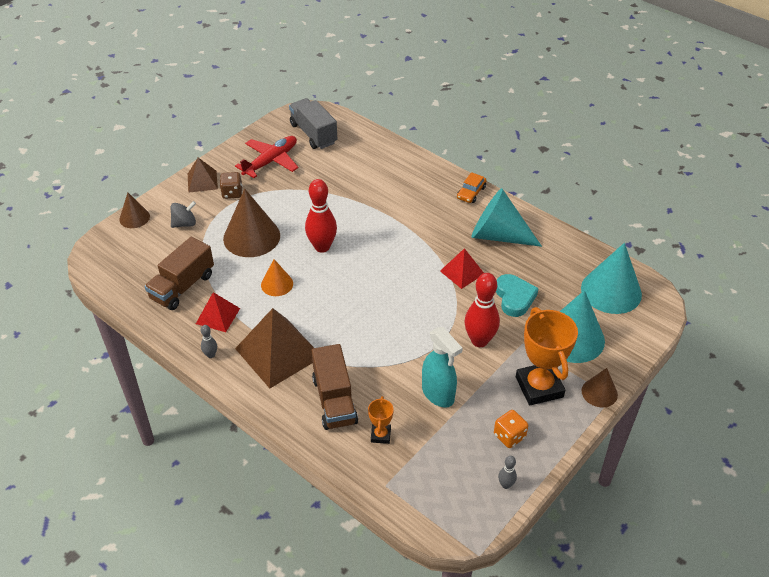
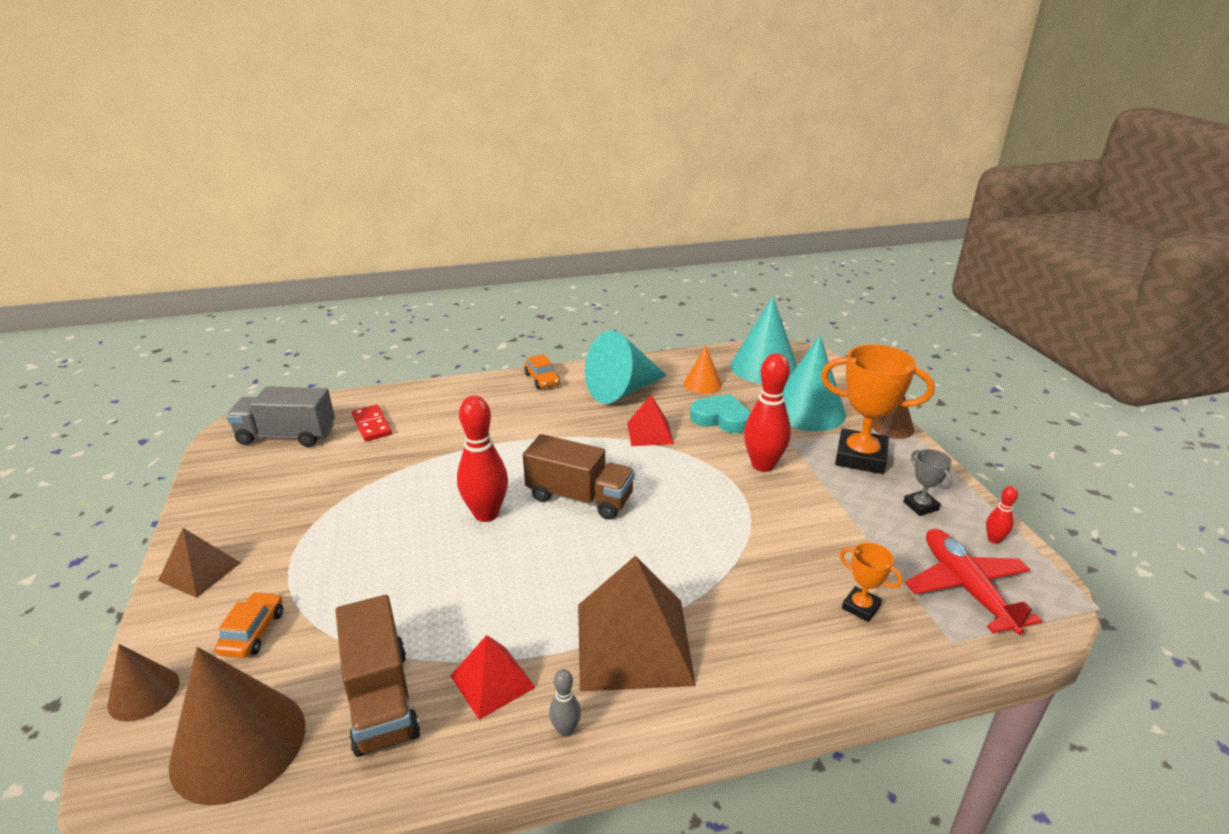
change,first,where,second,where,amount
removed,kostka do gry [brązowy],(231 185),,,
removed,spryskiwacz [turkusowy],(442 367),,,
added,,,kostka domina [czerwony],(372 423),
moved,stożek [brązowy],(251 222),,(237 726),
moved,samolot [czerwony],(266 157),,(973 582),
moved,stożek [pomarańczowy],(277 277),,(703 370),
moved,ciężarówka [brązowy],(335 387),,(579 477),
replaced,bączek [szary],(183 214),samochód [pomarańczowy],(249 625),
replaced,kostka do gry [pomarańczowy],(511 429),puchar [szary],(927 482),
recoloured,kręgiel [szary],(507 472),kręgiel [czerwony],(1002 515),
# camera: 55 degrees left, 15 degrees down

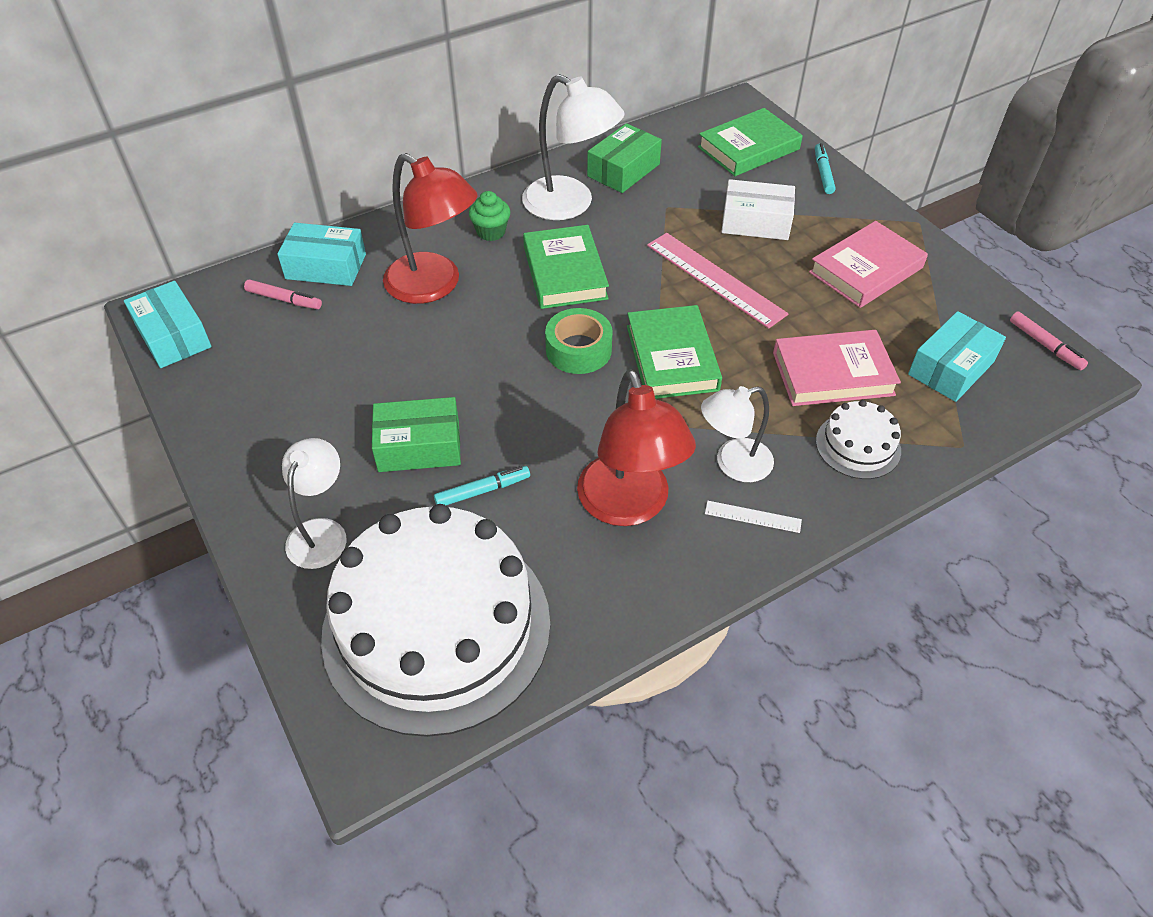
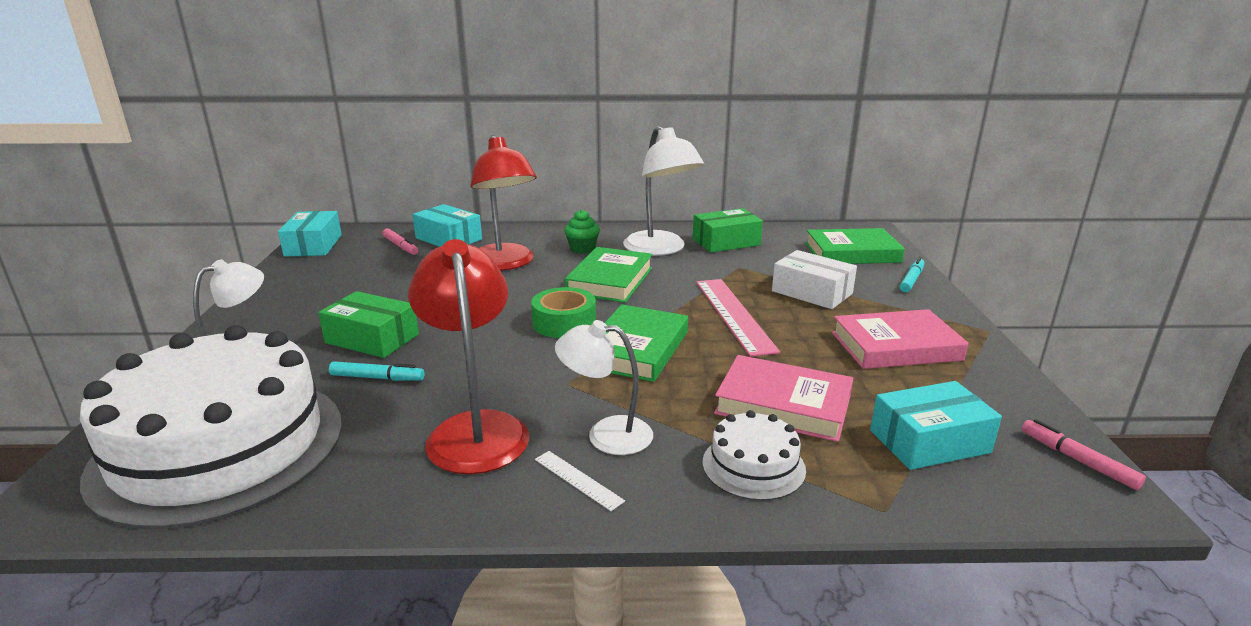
change,first,where,second,where,amount
turned,lampka [czerwony],(636 447),,(468 356),150 degrees clockwise
turned,flamaster [różowy],(1049 340),,(1084 454),150 degrees clockwise
# camera: 30 degrees right, 25 degrees down

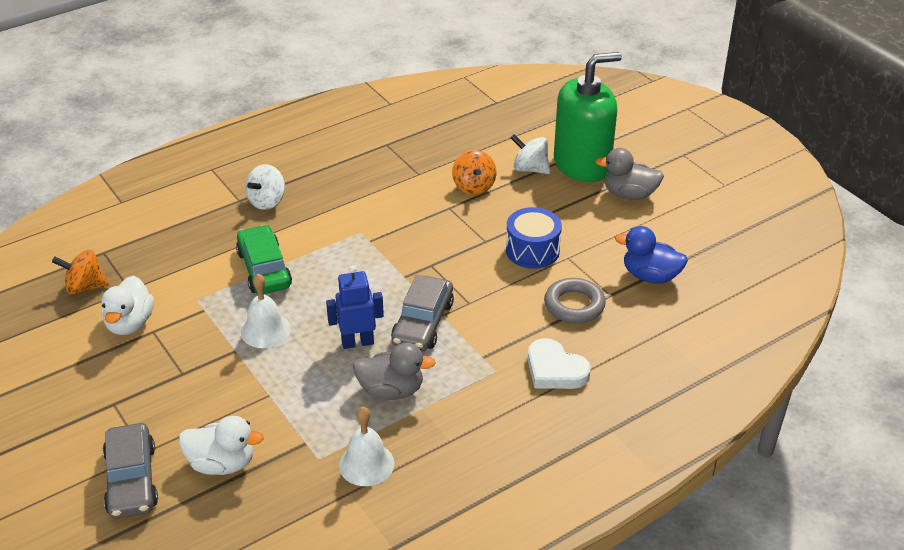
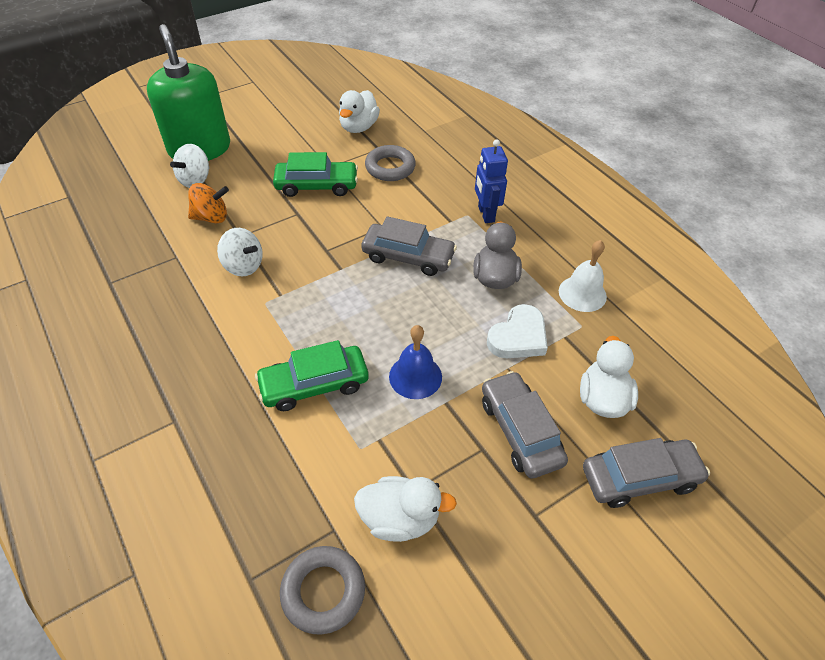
change,first,where,second,where,amount
removed,kaczka [szary],(629 174),,,
added,,,samochód [szary],(525 425),
moved,bączek [biały],(265 187),,(240 252),
moved,robot [niebieski],(355 307),,(491 181),
moved,serce [biały],(559 363),,(517 331),
replaced,bączek [pomarańczowy],(80 272),pierścień [szary],(322 590),
replaced,bęben [niebieski],(534 238),samochód [zielony],(315 174),
recoloured,dzwonek [biały],(266 311),dzwonek [niebieski],(415 362),
recoloured,kaczka [niebieski],(651 255),kaczka [biały],(359 111),
# camera: 90 degrees left, 10 degrees up

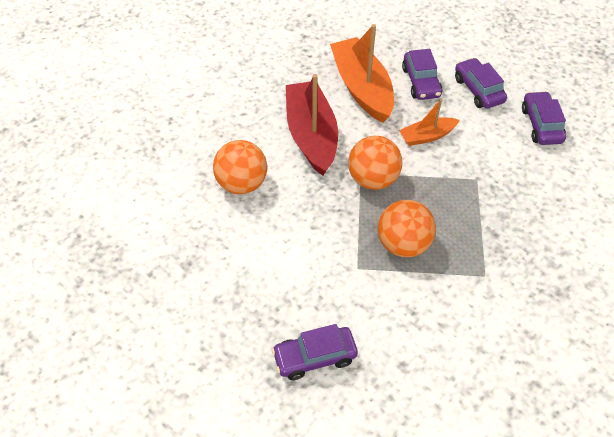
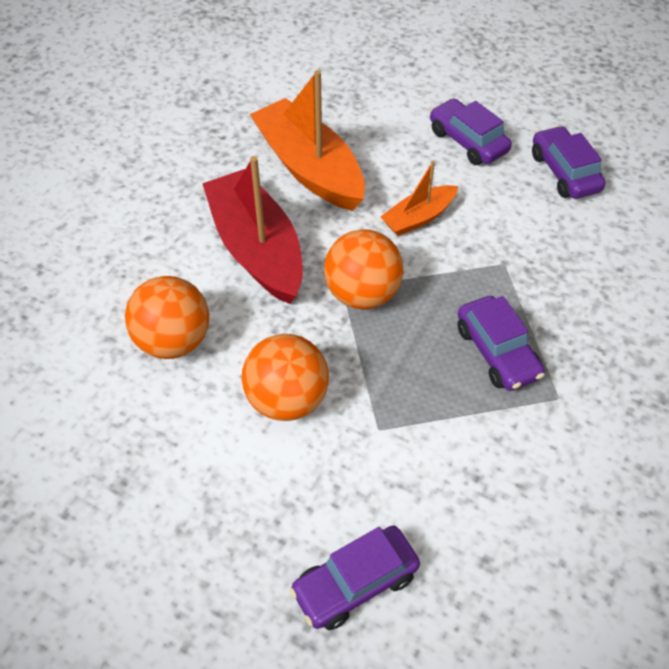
change,first,where,second,where,amount
moved,piłka [pomarańczowy],(407 229),,(285 377),
moved,samochód [fioletowy],(422 74),,(501 343),
# camera: 15 degrees left, 0 degrees up

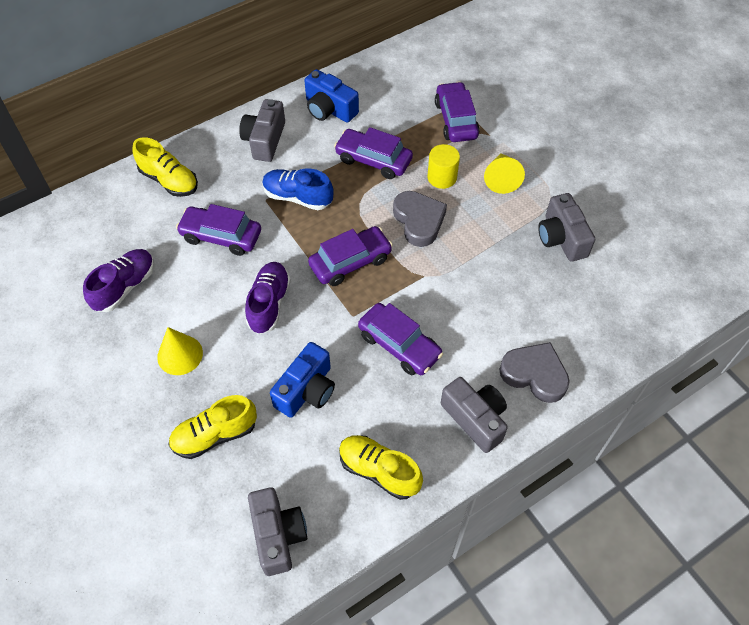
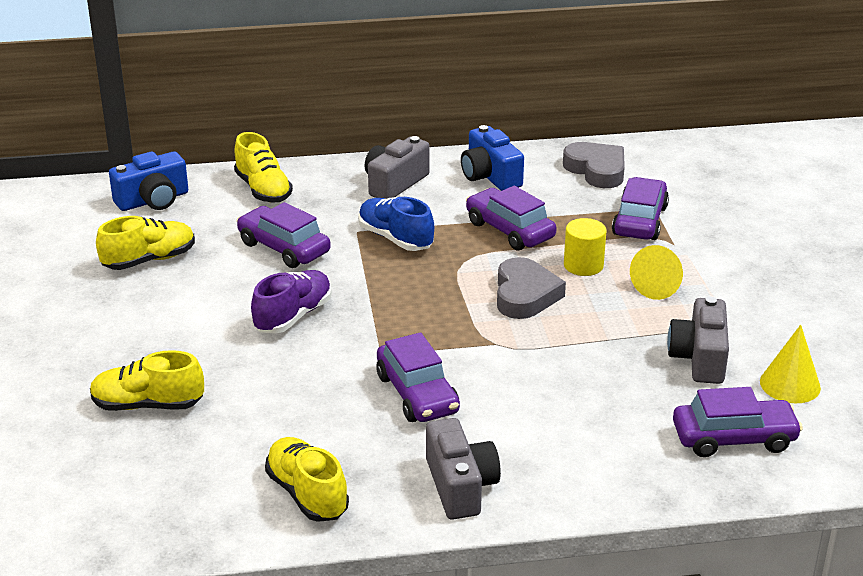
change,first,where,second,where,amount
removed,aparat fotograficzny [szary],(277 531),,,
moved,stożek [żółty],(180 351),,(790 364),
moved,aparat fotograficzny [niebieski],(302 380),,(148 181),
moved,samochód [fioletowy],(350 256),,(738 422),
moved,serce [szary],(534 372),,(594 165),
recoloured,but [fioletowy],(118 280),but [żółty],(145 243),
# camera: 25 degrees right, 25 degrees down

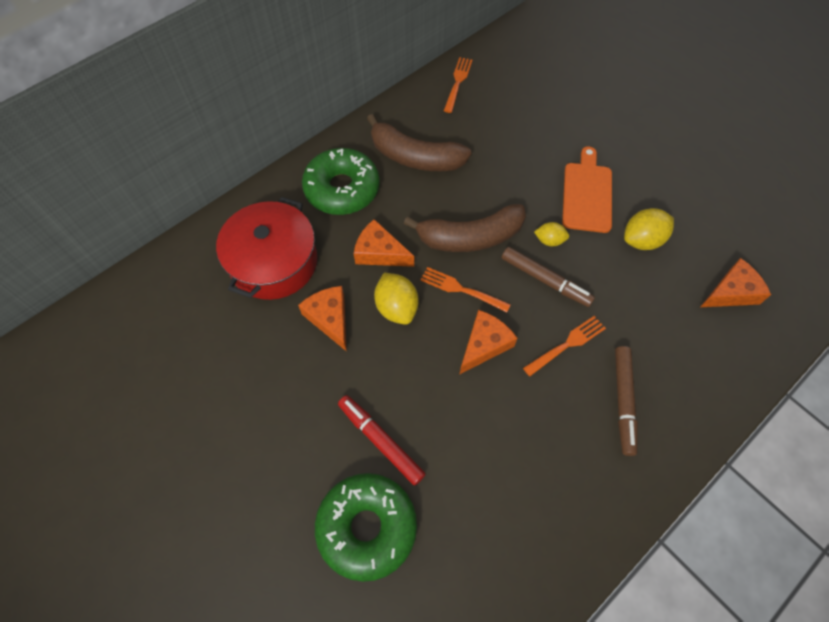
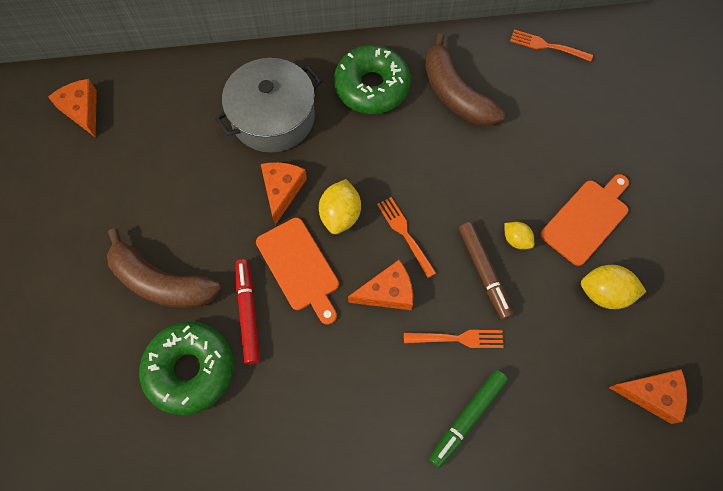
change,first,where,second,where,amount
added,,,deska do krojenia [pomarańczowy],(297 271),
moved,ser [pomarańczowy],(384 243),,(72 108),
moved,banan [brązowy],(465 228),,(164 268),
recoloured,garnek [czerwony],(266 248),garnek [szary],(268 105),
recoloured,flamaster [brązowy],(626 401),flamaster [zielony],(468 419),
turned,widelec [pomarańczowy],(458 85),,(551 46),120 degrees counterclockwise
# camera: 35 degrees right, 5 degrees up

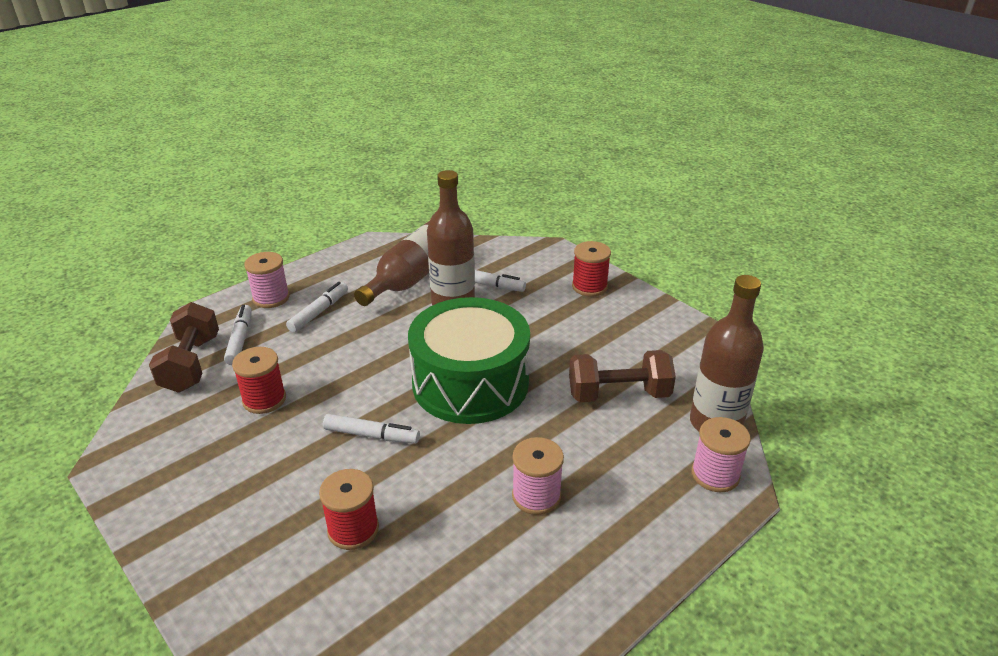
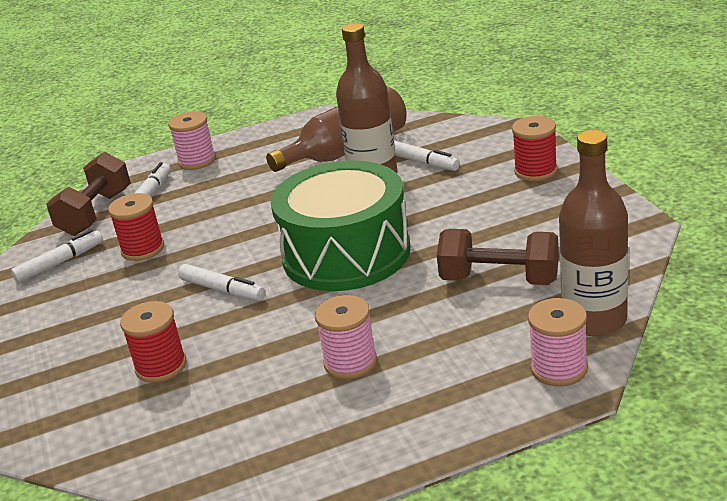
change,first,where,second,where,amount
moved,flamaster [biały],(317 307),,(57 256),
# camera: 25 degrees right, 5 degrees down

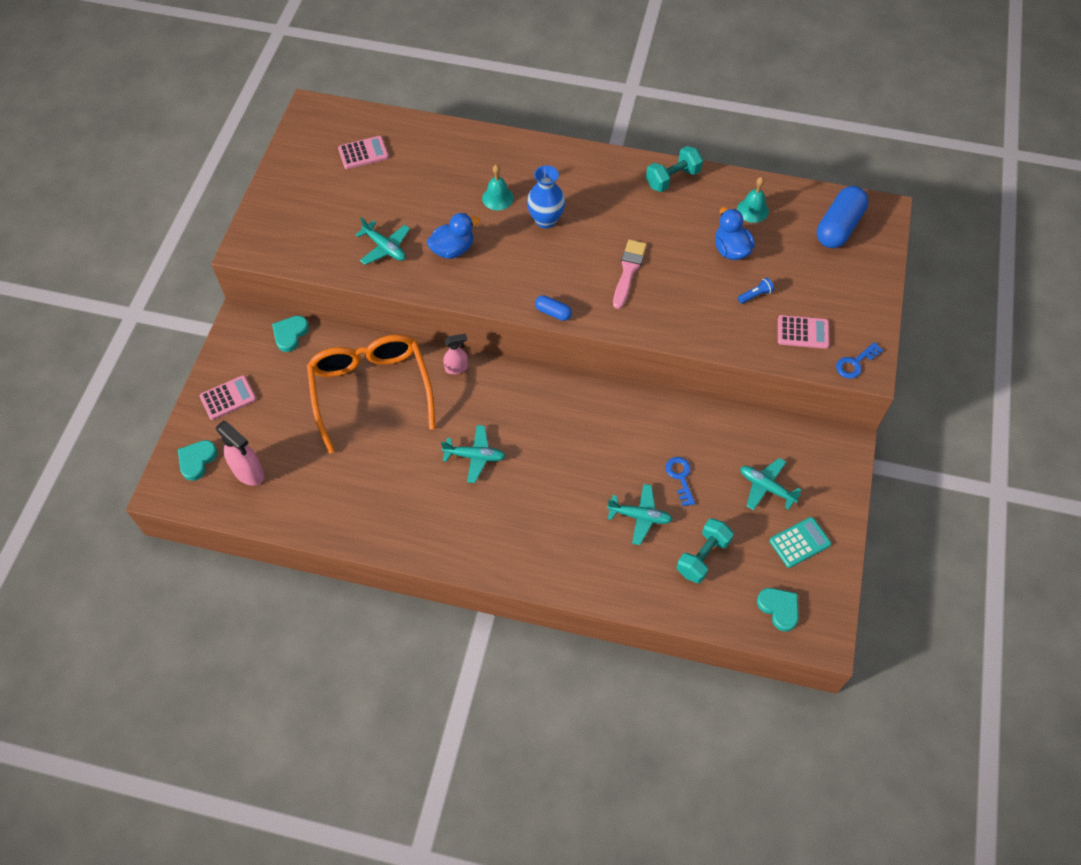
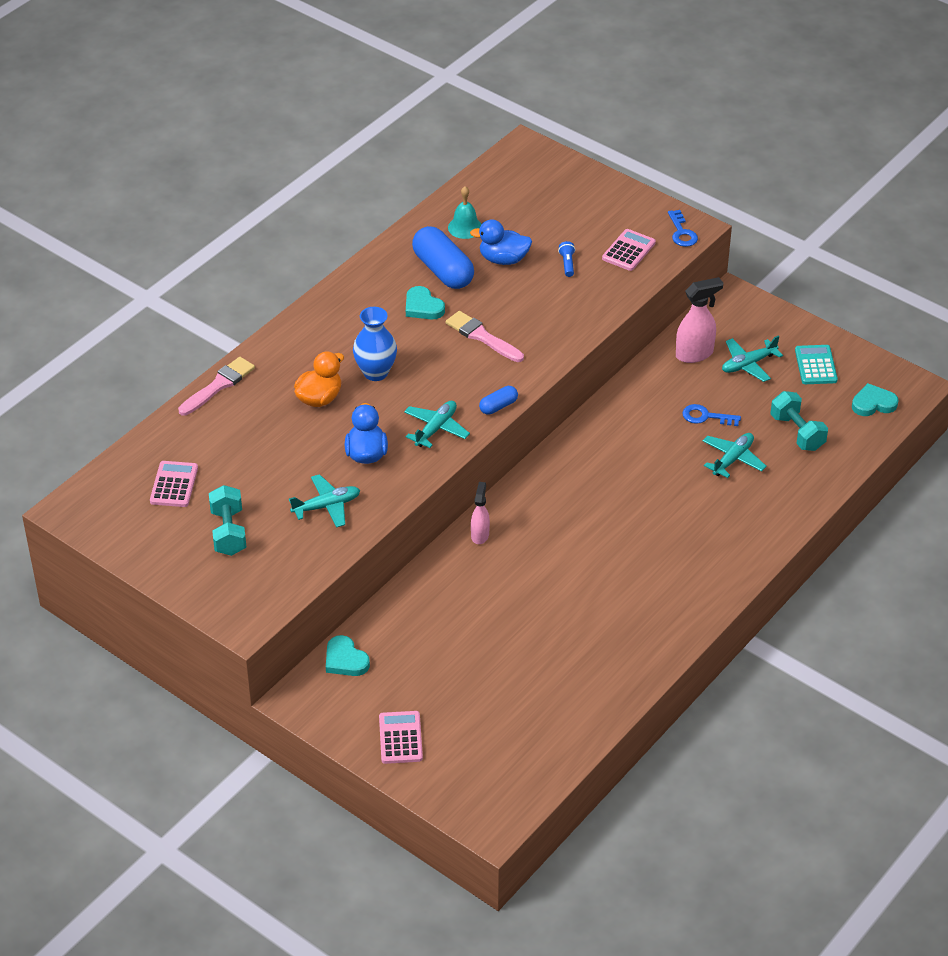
change,first,where,second,where,amount
removed,okulary [pomarańczowy],(371 394),,,
added,,,pędzel [różowy],(216 386),
moved,serce [turkusowy],(198 460),,(425 302),
moved,spryskiwacz [różowy],(240 453),,(699 320),
moved,samolot [turkusowy],(473 454),,(437 424),
moved,hantel [turkusowy],(674 169),,(227 520),
moved,kapsułka [niebieski],(843 217),,(443 257),
replaced,dzwonek [turkusowy],(498 187),kaczka [pomarańczowy],(319 379),
# camera: 65 degrees left, 15 degrees down

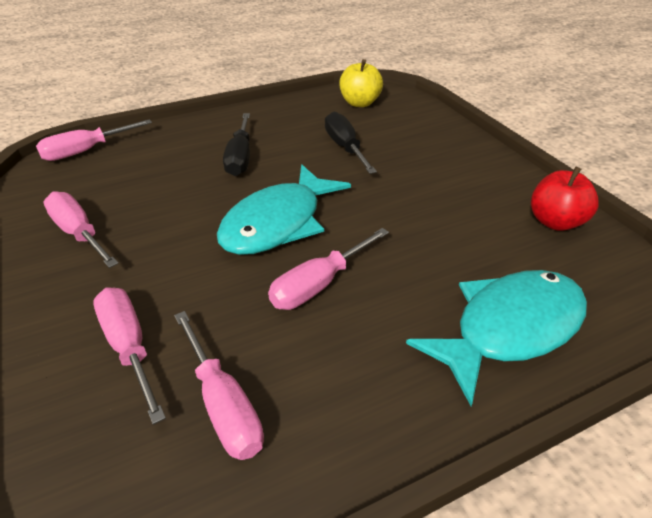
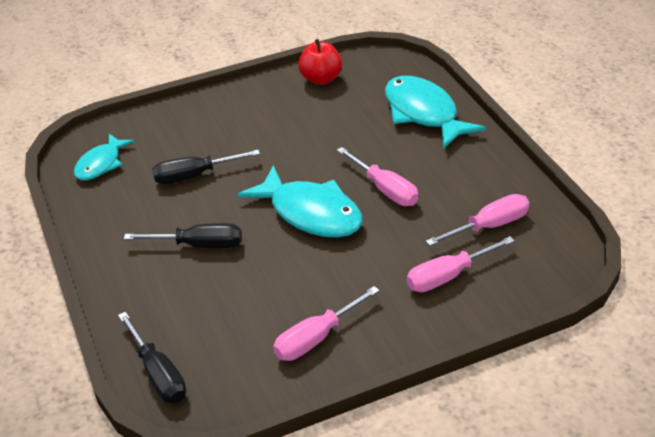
change,first,where,second,where,amount
replaced,jabłko [żółty],(361 83),ryba [turkusowy],(104 157),
recoloured,śrubokręt [różowy],(94 140),śrubokręt [czarny],(152 357),
# camera: 85 degrees left, 0 degrees up

